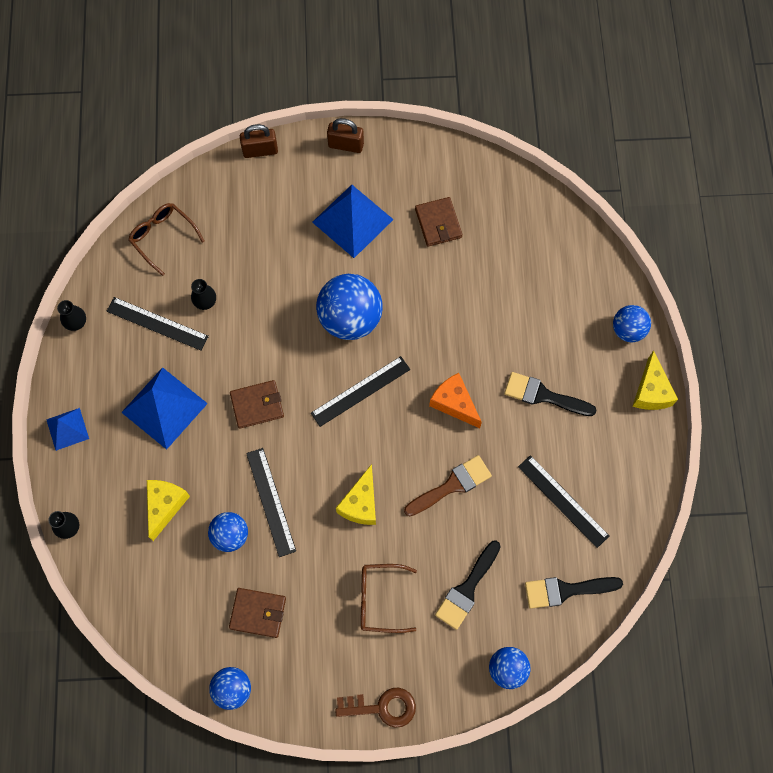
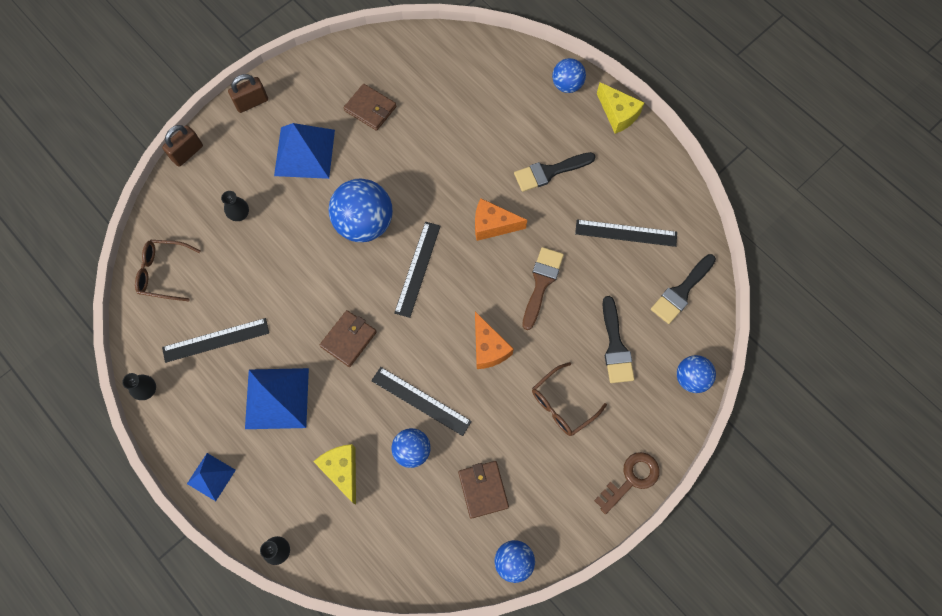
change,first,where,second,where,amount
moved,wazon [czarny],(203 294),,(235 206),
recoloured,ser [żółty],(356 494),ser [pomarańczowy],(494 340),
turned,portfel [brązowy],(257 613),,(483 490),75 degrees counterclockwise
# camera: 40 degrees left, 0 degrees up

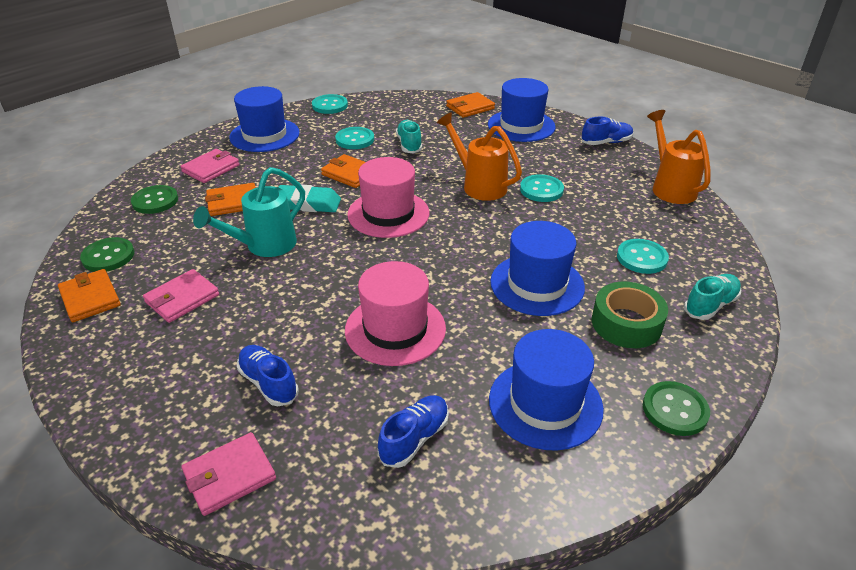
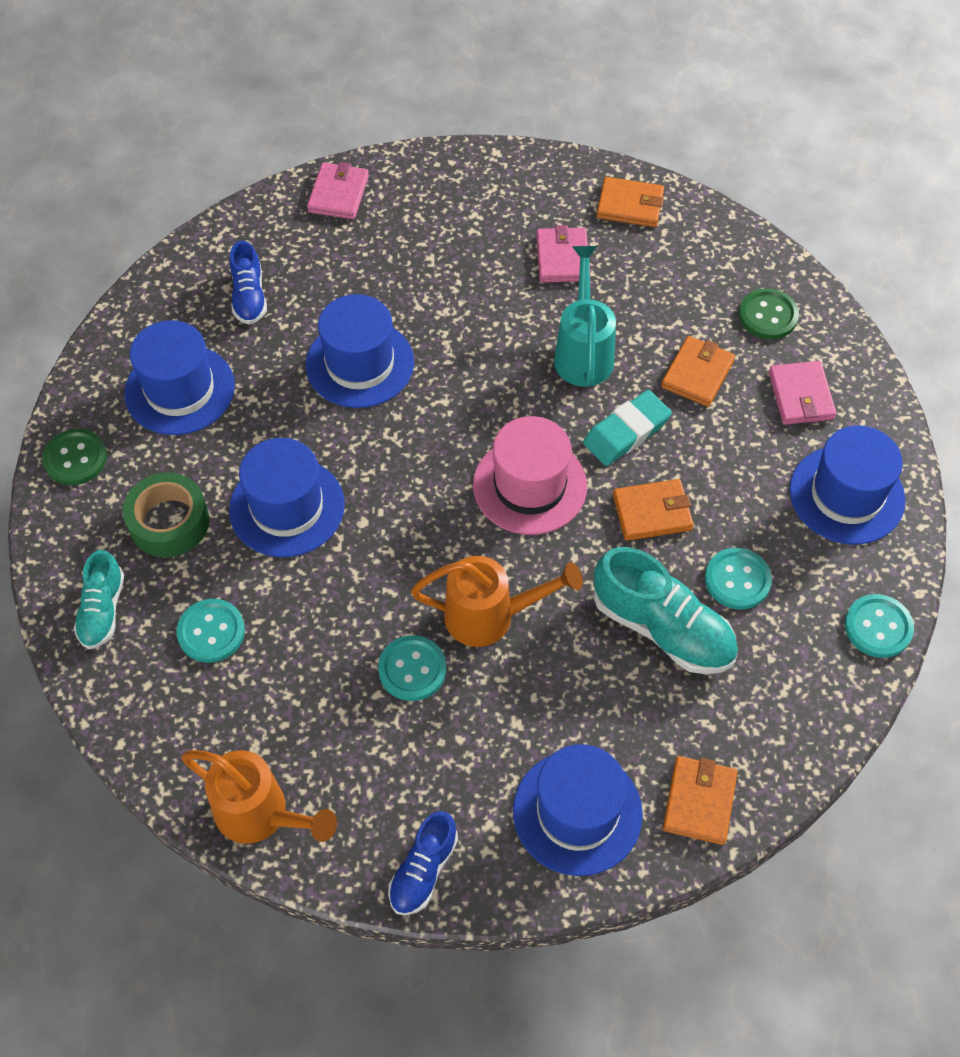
change,first,where,second,where,amount
removed,guzik [zielony],(107 254),,,
removed,but [niebieski],(268 375),,,
recoloured,kapelusz [różowy],(395 313),kapelusz [niebieski],(360 351),
resized,but [turkusowy],(409 137),,(666 610),x1.67
# camera: 135 degrees right, 20 degrees up

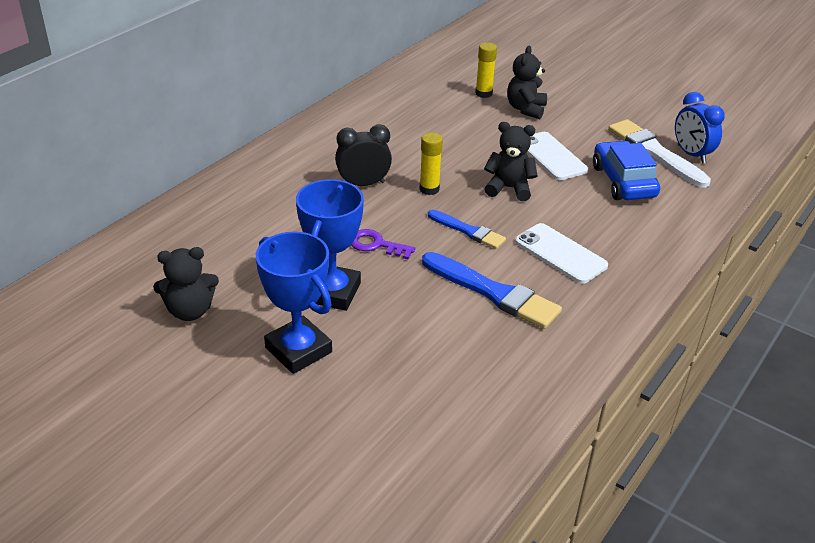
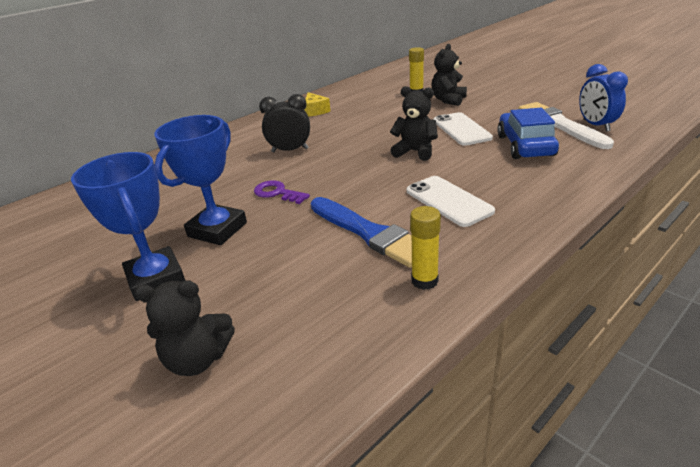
change,first,where,second,where,amount
removed,pędzel [niebieski],(467 229),,,
added,,,ser [żółty],(317 104),
moved,miś [czarny],(186 284),,(184 328),
moved,klej w sztyfcie [żółty],(431 164),,(425 248),
# camera: 15 degrees right, 5 degrees down

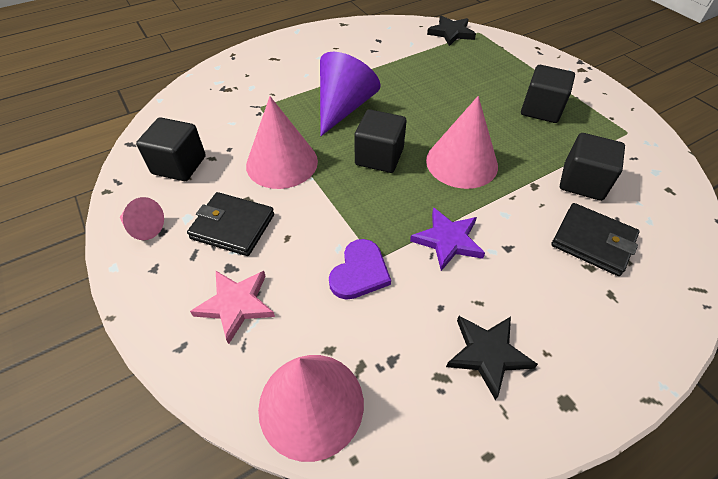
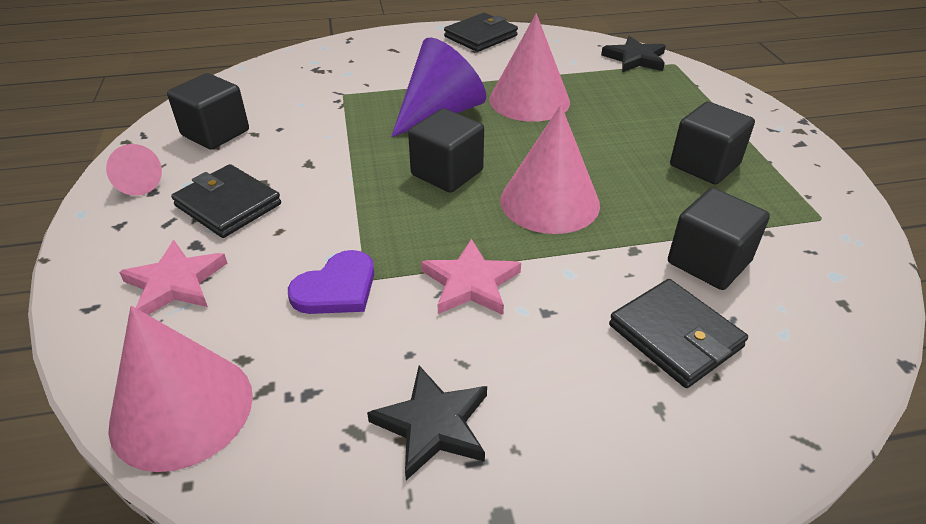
change,first,where,second,where,amount
added,,,portfel [czarny],(481 32),
moved,stożek [różowy],(282 142),,(529 67),
recoloured,gwiazda [fioletowy],(447 239),gwiazda [różowy],(471 277),
# camera: 20 degrees right, 10 degrees down

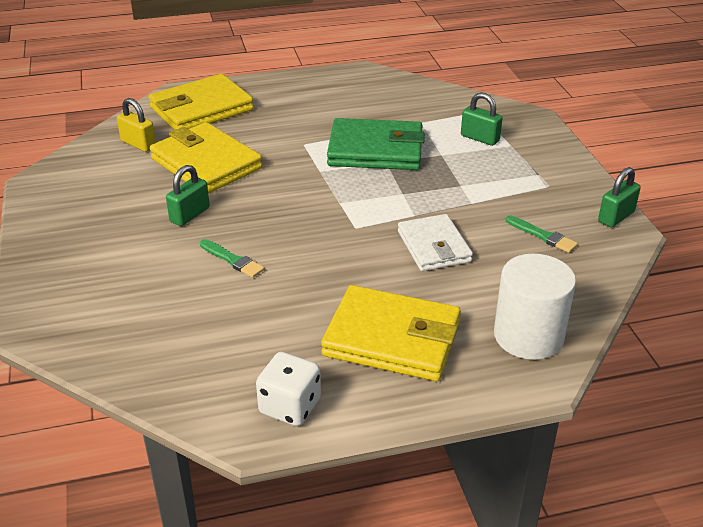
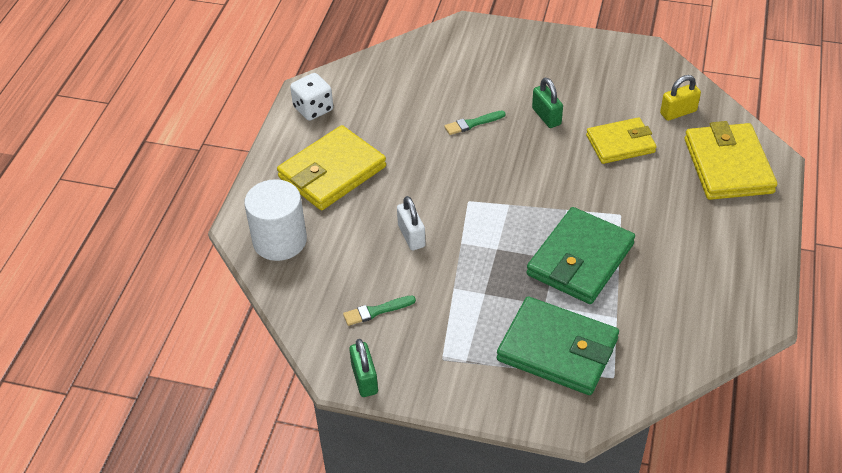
change,first,where,second,where,amount
replaced,portfel [biały],(435 242),kłódka [biały],(411 223),
replaced,kłódka [zielony],(482 119),portfel [zielony],(558 345),
resized,portfel [żółty],(206 158),,(621 140),x0.67
# camera: 120 degrees right, 10 degrees up

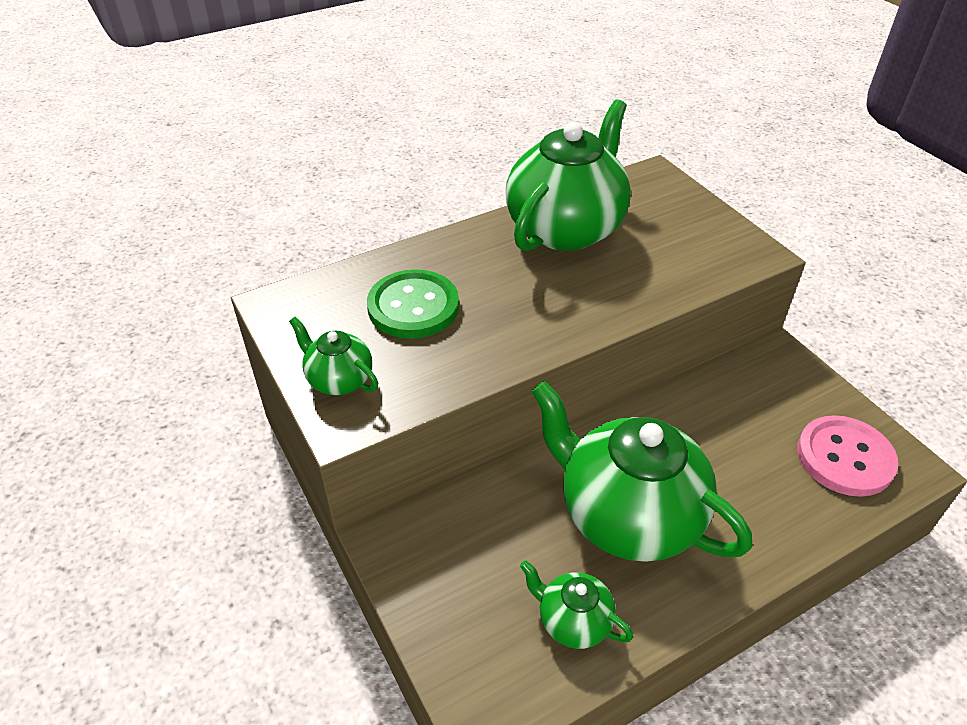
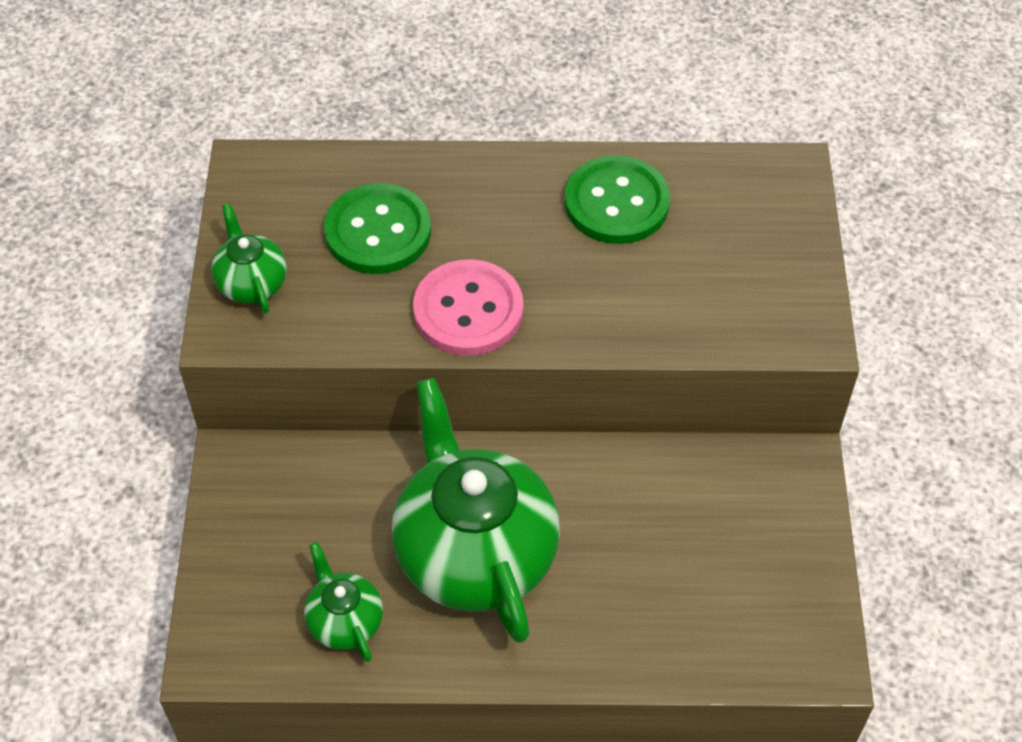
change,first,where,second,where,amount
moved,guzik [różowy],(847 456),,(468 307),
replaced,imbryk [zielony],(568 175),guzik [zielony],(617 199),
# camera: 30 degrees right, 10 degrees up

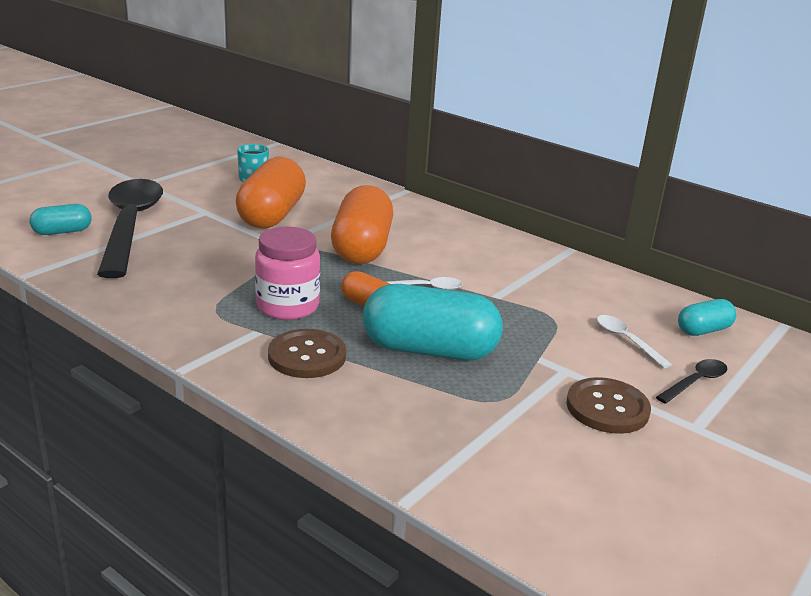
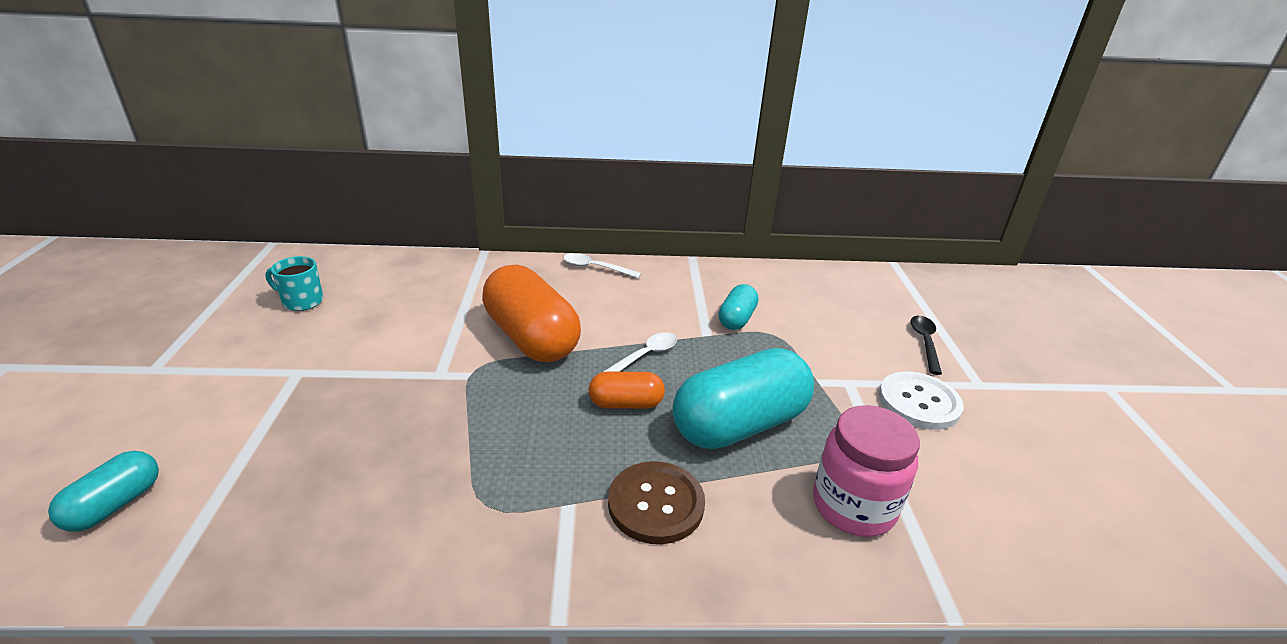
change,first,where,second,where,amount
removed,łyżka [czarny],(130 228),,,
removed,kapsułka [pomarańczowy],(271 192),,,
moved,słoik [różowy],(287 273),,(866 471),
moved,łyżka [biały],(634 341),,(602 265),
moved,kapsułka [turkusowy],(707 317),,(738 307),
recoloured,guzik [brązowy],(608 405),guzik [biały],(921 400),
# camera: 40 degrees left, 5 degrees up

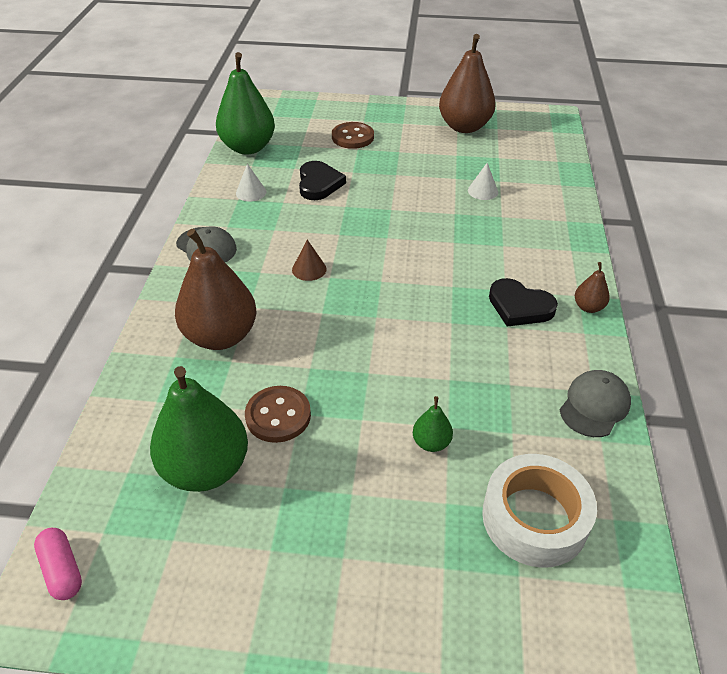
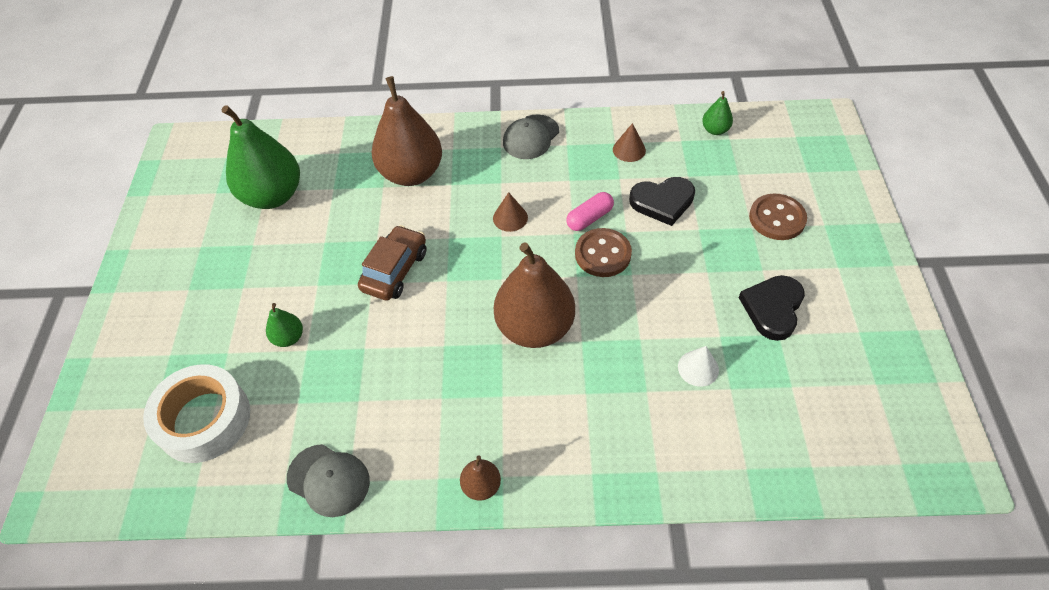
change,first,where,second,where,amount
added,,,samochód [brązowy],(392 263),
moved,kapsułka [różowy],(58 564),,(590 211),
moved,guzik [brązowy],(278 414),,(603 252),
moved,gruszka [brązowy],(467 83),,(534 295),
moved,serce [czarny],(523 302),,(772 308),
recoloured,stożek [biały],(251 182),stożek [brązowy],(629 142),
resized,gruszka [zielony],(245 103),,(717 113),x0.45
# camera: 85 degrees right, 10 degrees up

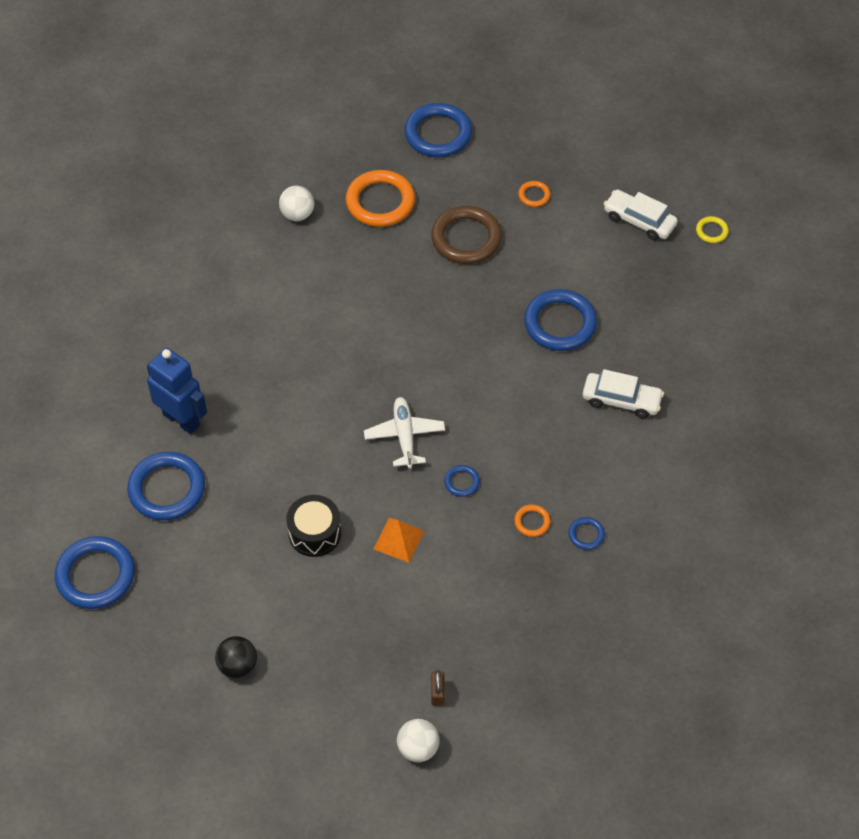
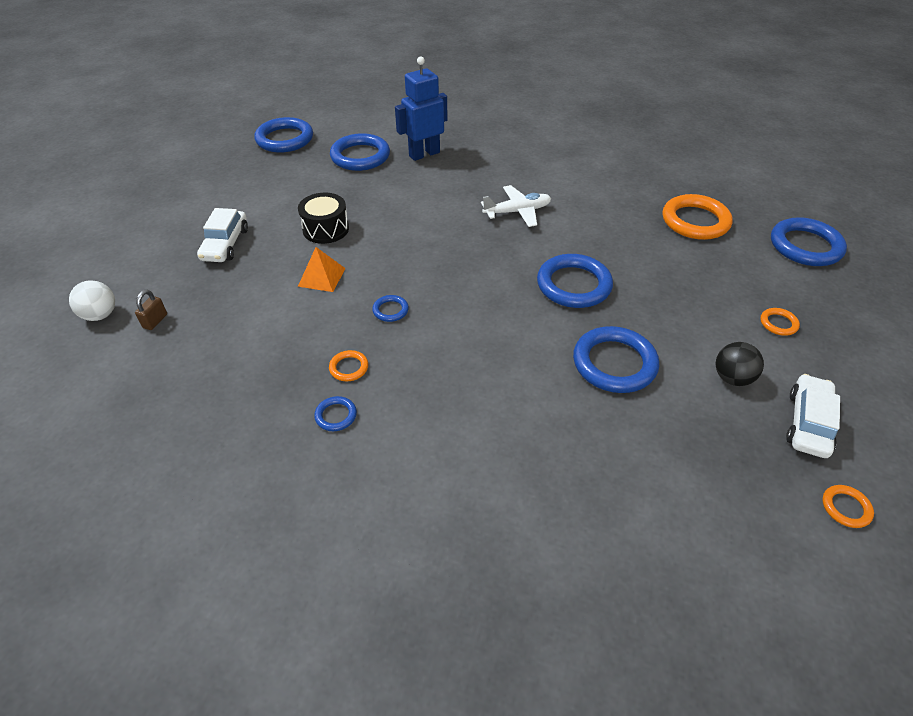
change,first,where,second,where,amount
removed,piłka [biały],(296 203),,,
removed,pierścień [brązowy],(466 235),,,
added,,,pierścień [niebieski],(575 281),
moved,piłka [czarny],(236 657),,(739 364),
moved,samolot [biały],(404 433),,(516 206),
moved,samochód [biały],(623 393),,(222 235),
recoloured,pierścień [żółty],(712 229),pierścień [pomarańczowy],(848 506),
turned,robot [niebieski],(177 391),,(421 108),150 degrees counterclockwise
turned,kłódka [brązowy],(438 688),,(151 310),60 degrees counterclockwise
# camera: 80 degrees right, 10 degrees down

